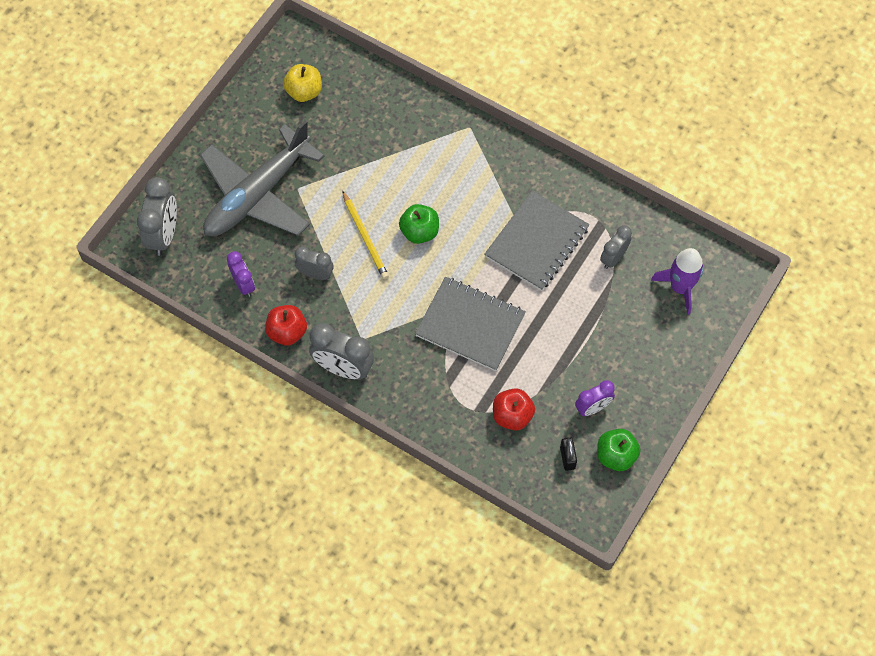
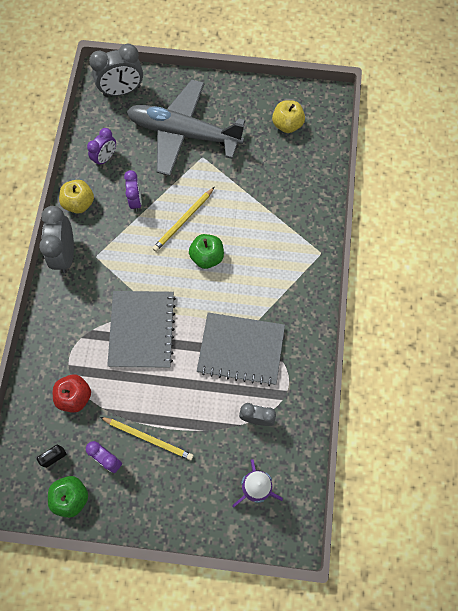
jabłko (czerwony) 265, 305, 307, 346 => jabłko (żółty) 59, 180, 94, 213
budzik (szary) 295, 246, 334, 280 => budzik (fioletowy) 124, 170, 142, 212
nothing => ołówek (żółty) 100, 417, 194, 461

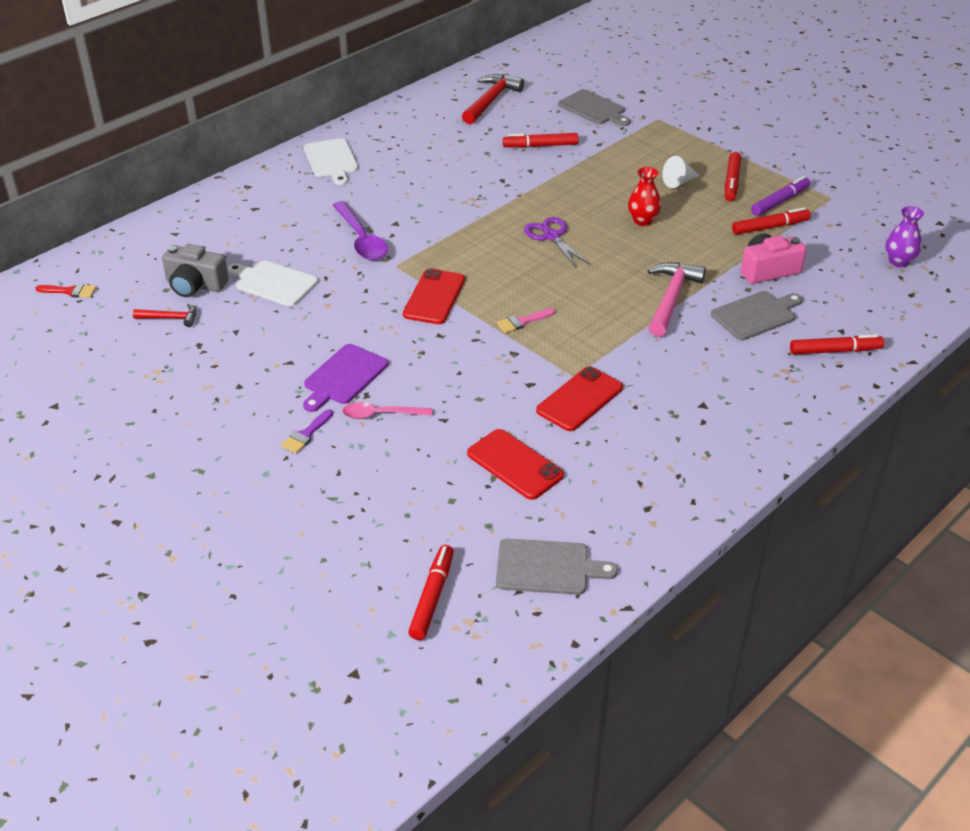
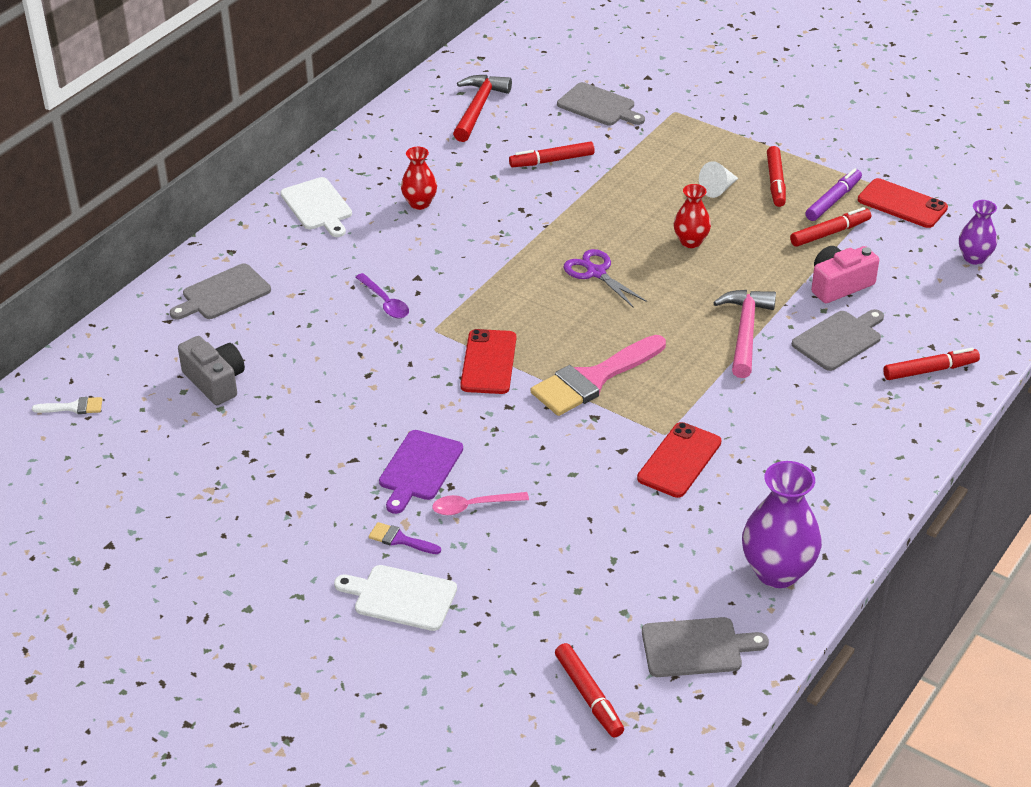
pędzel (czerwony) 36, 283, 97, 298 => pędzel (biały) 32, 397, 103, 414
młotek (czerwony) 133, 303, 196, 327 => nothing
aparat fotograficzny (szary) 162, 244, 229, 297 => aparat fotograficzny (szary) 178, 336, 245, 405, 135 degrees counterclockwise
deska do krojenia (biały) 227, 261, 318, 307 => deska do krojenia (biały) 334, 565, 457, 631, move
pędzel (fioletowy) 281, 409, 333, 454 => pędzel (fioletowy) 369, 522, 441, 554, 90 degrees clockwise
łyżka (fioletowy) 333, 201, 388, 261 => łyżka (fioletowy) 355, 273, 409, 318, x0.65
flamaster (czerwony) 408, 545, 454, 640 => flamaster (czerwony) 555, 643, 624, 737, 150 degrees clockwise
telefon (czerwony) 467, 429, 564, 500 => telefon (czerwony) 858, 178, 948, 228, move
pędzel (różowy) 497, 308, 555, 333 => pędzel (różowy) 531, 335, 666, 416, x2.29
nothing => deska do krojenia (szary) 170, 263, 271, 320
nothing => wazon (czerwony) 401, 147, 437, 210
nothing => wazon (fioletowy) 742, 461, 822, 588

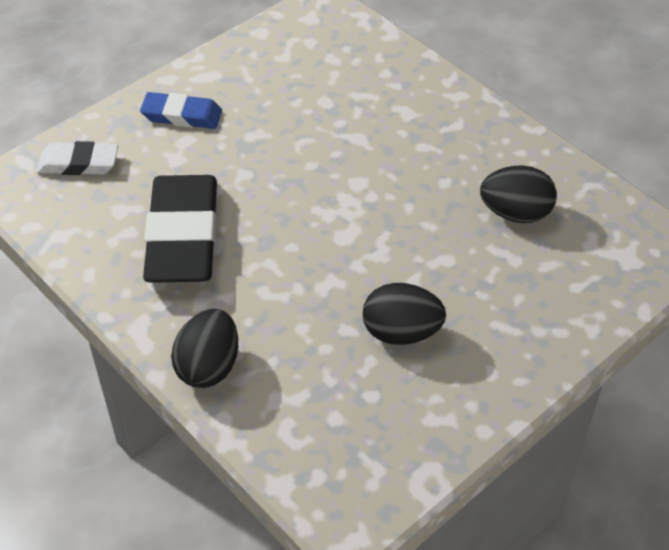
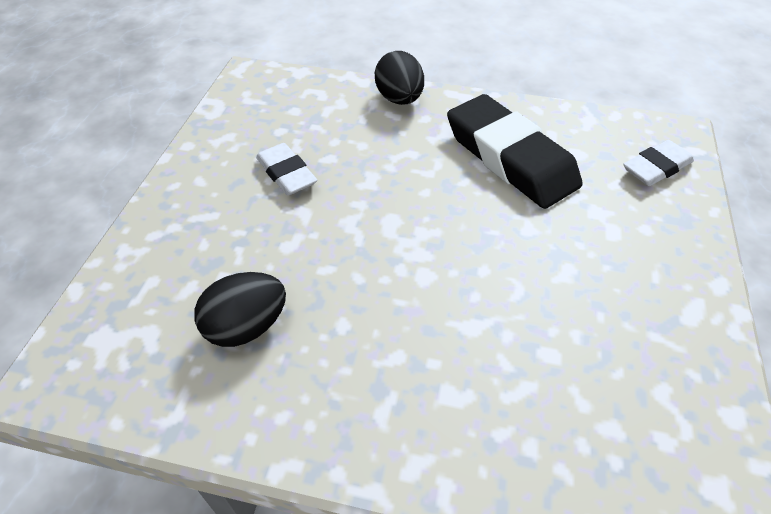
gumka do mazania (niebieski) 140, 92, 222, 129 => nothing
jajko (czarny) 363, 283, 446, 345 => gumka do mazania (biały) 256, 143, 317, 195

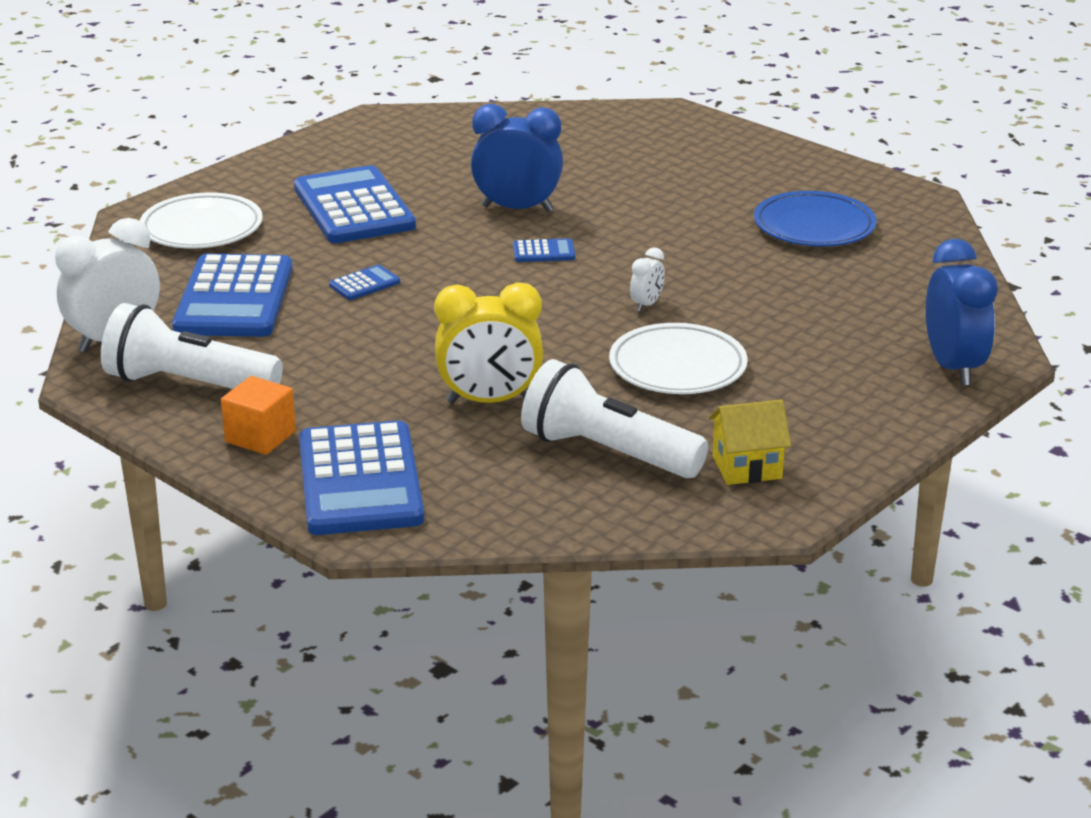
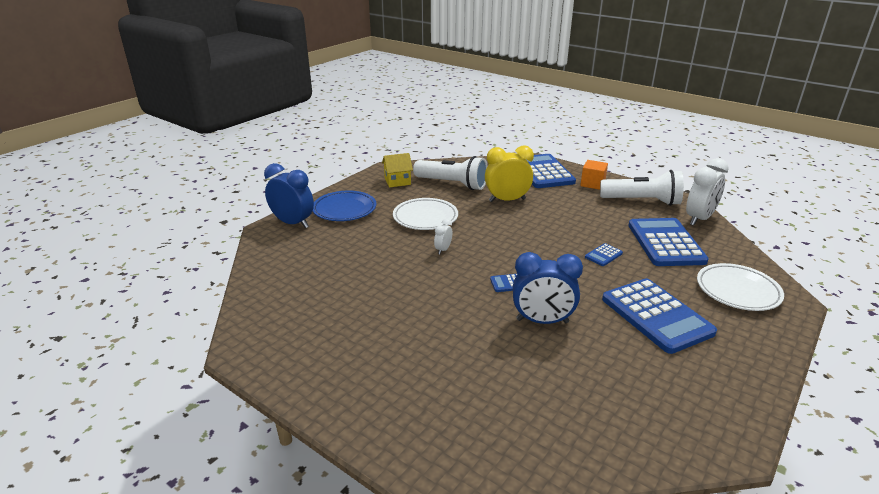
talerz (niebieski) 754, 191, 876, 247 => talerz (niebieski) 313, 190, 376, 221, move
budzik (niebieski) 926, 239, 998, 386 => budzik (niebieski) 264, 163, 314, 228, 135 degrees clockwise

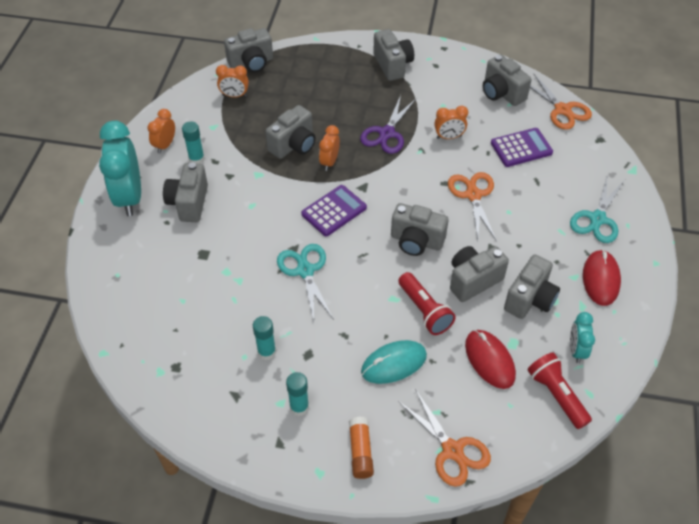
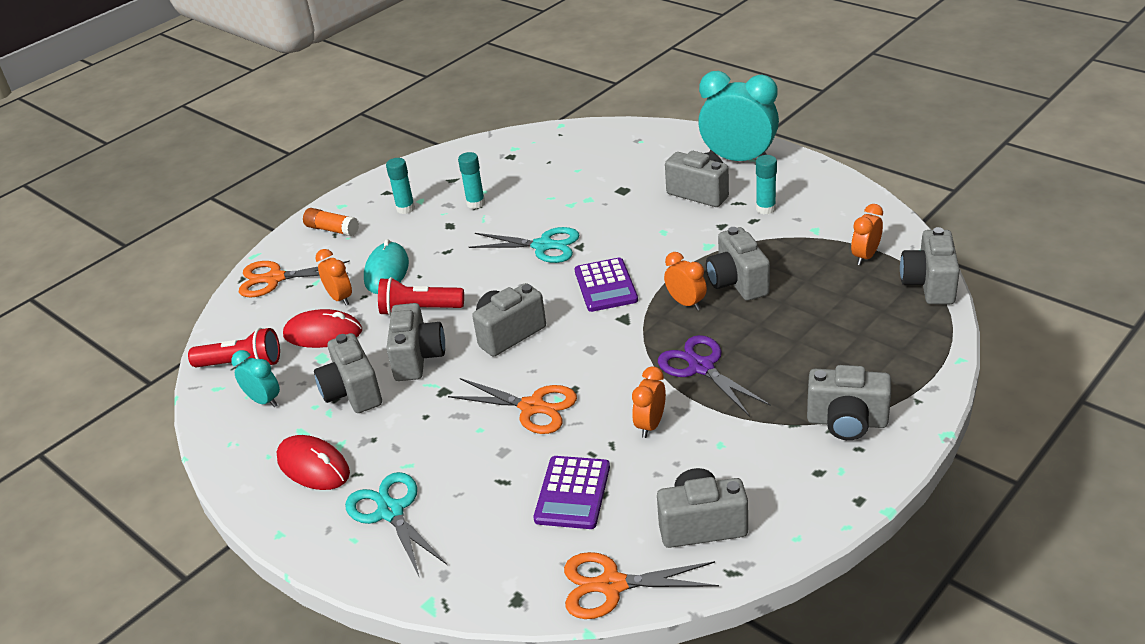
budzik (pomarańczowy) 147, 109, 175, 153 => budzik (pomarańczowy) 315, 249, 352, 306, move

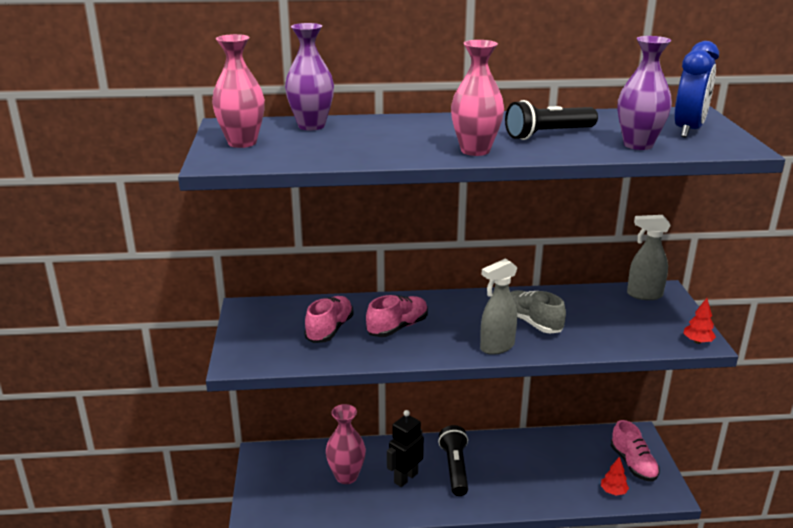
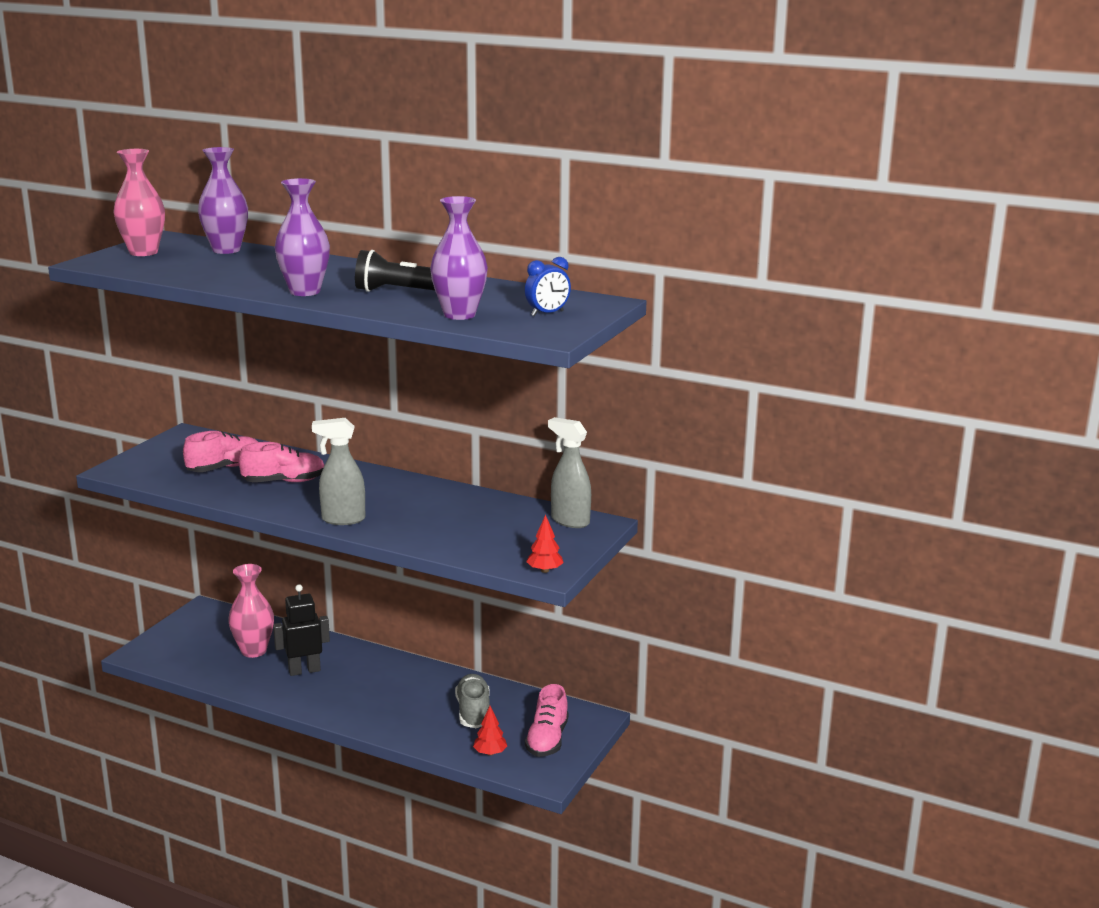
latarka (czarny) 438, 425, 468, 496 => nothing
wazon (różowy) 451, 40, 504, 156 => wazon (fioletowy) 275, 178, 330, 296
but (szary) 510, 290, 566, 333 => but (szary) 455, 674, 490, 728, move
budzik (niebieski) 674, 41, 719, 137 => budzik (niebieski) 525, 257, 571, 316, x0.58

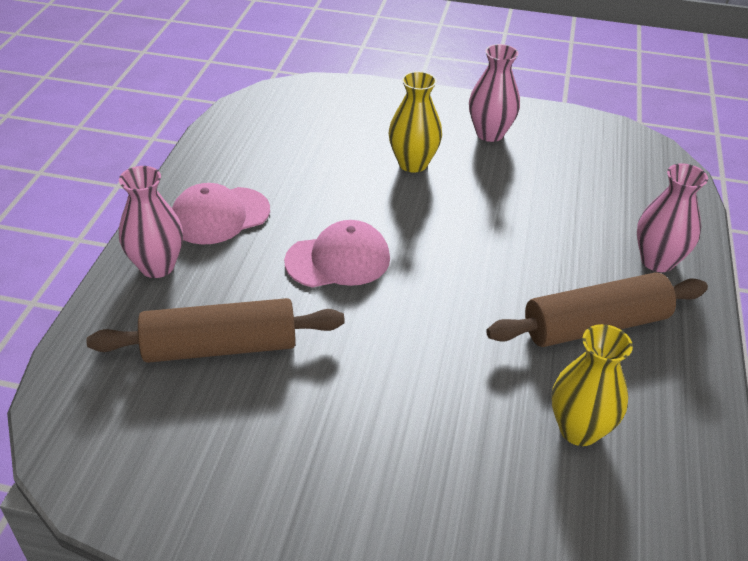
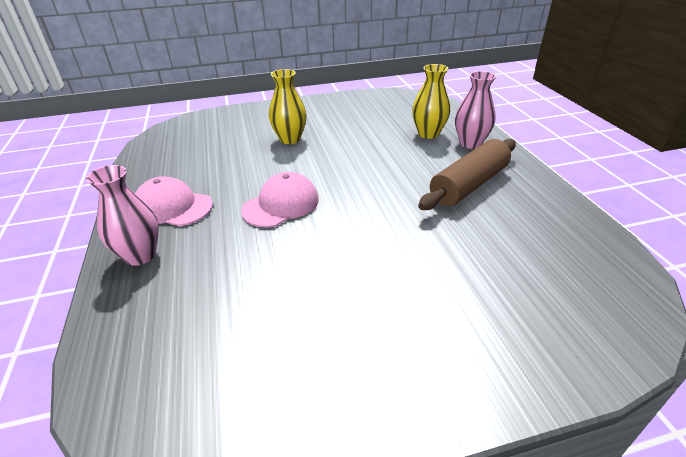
wałek do ciasta (brązowy) 86, 298, 345, 363 => nothing
czapka (różowy) 172, 183, 270, 244 => czapka (różowy) 135, 176, 213, 226, 75 degrees clockwise
wazon (różowy) 469, 44, 520, 142 => nothing
wazon (żółty) 552, 324, 633, 446 => wazon (żółty) 412, 64, 450, 139, move

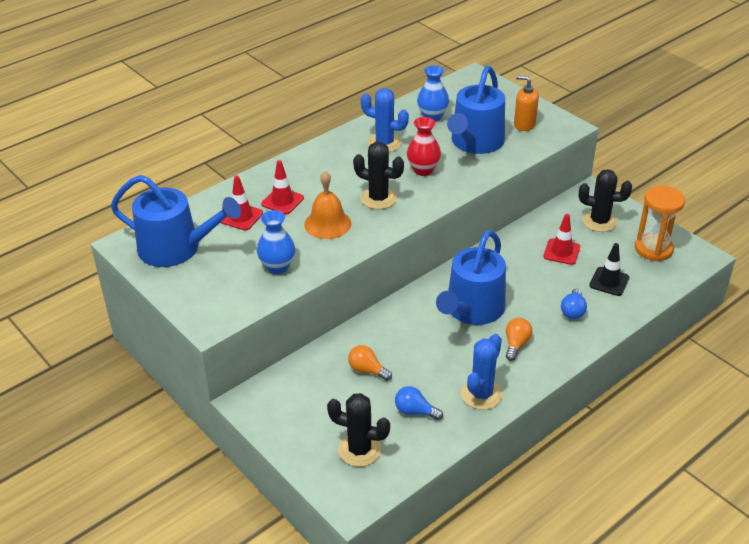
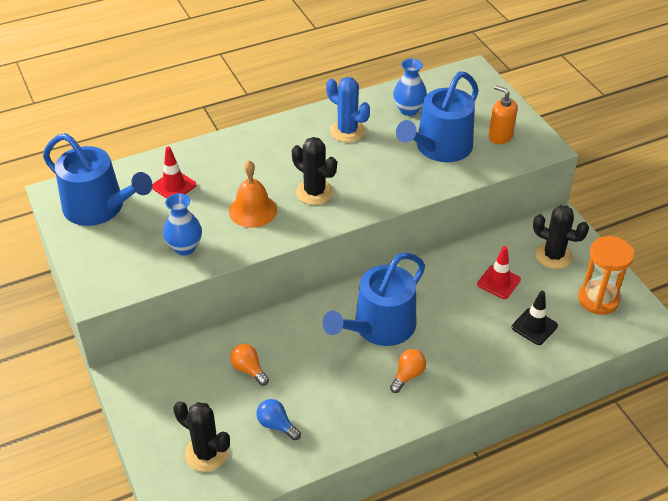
pachołek (czerwony) 261, 160, 304, 215 => nothing
wazon (czerwony) 407, 117, 441, 176 => nothing
kaktus (niebieski) 461, 334, 502, 410 => nothing
żarówka (niebieski) 561, 289, 587, 319 => nothing

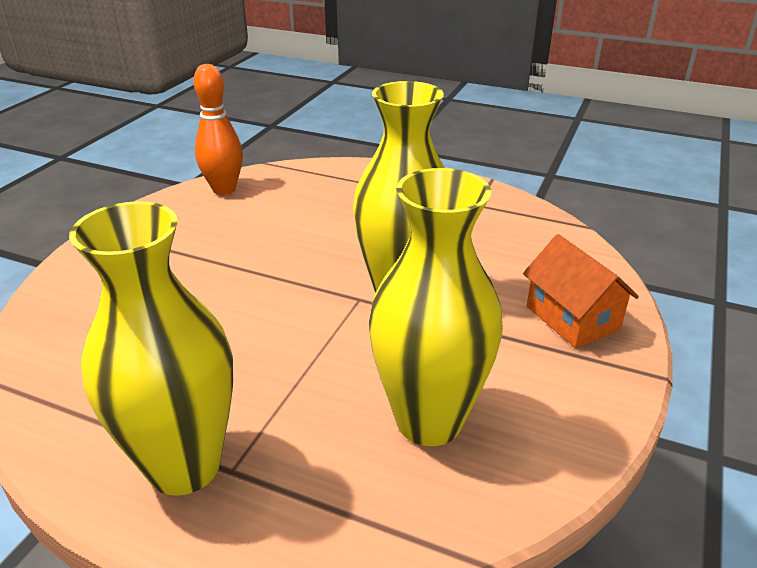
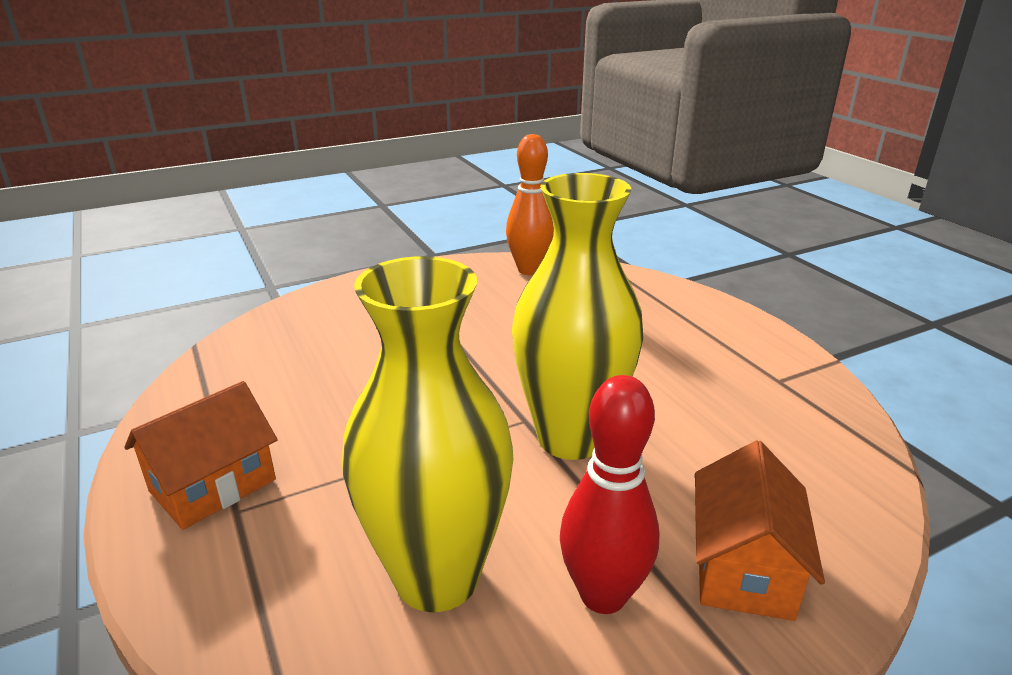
wazon (żółty) 69, 201, 233, 496 => domek (pomarańczowy) 124, 381, 278, 530
nothing => kręgiel (czerwony) 560, 375, 660, 614

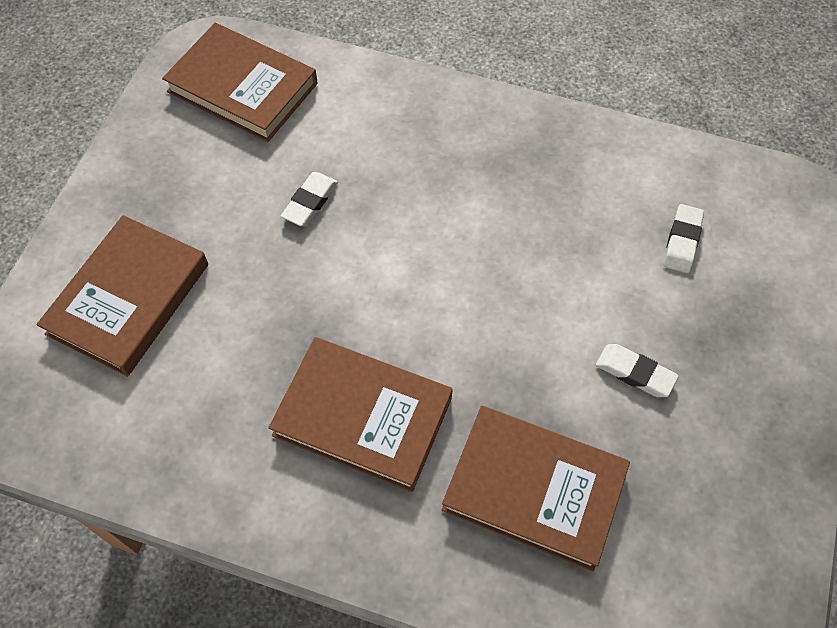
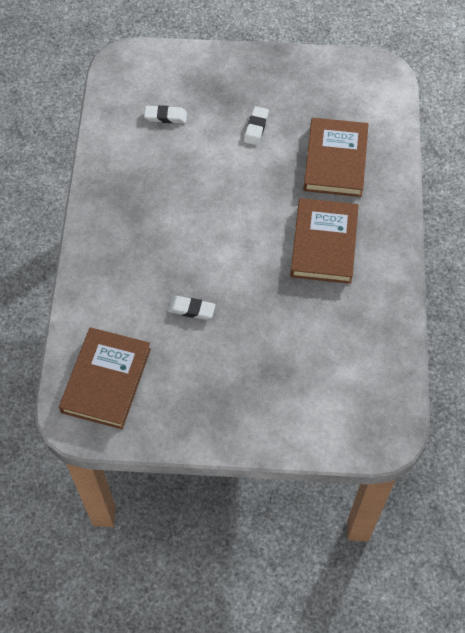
książka (brązowy) 37, 215, 208, 377 => nothing

